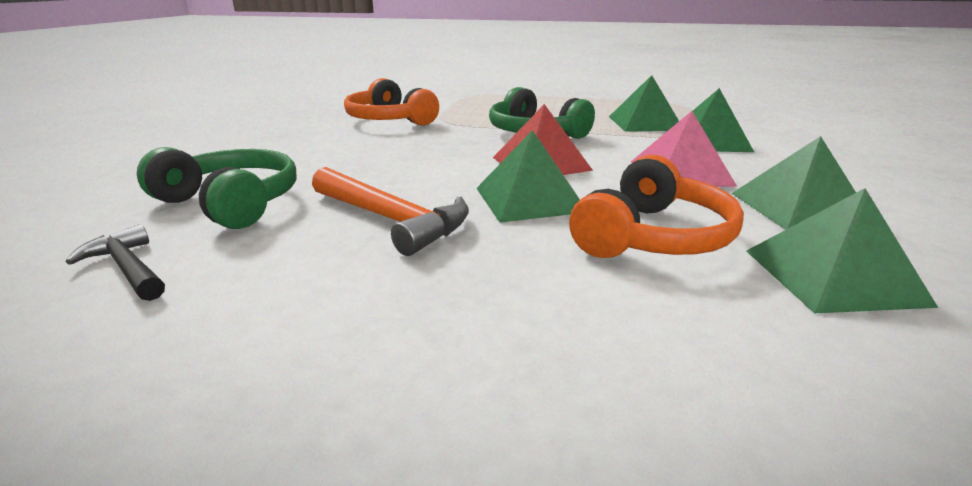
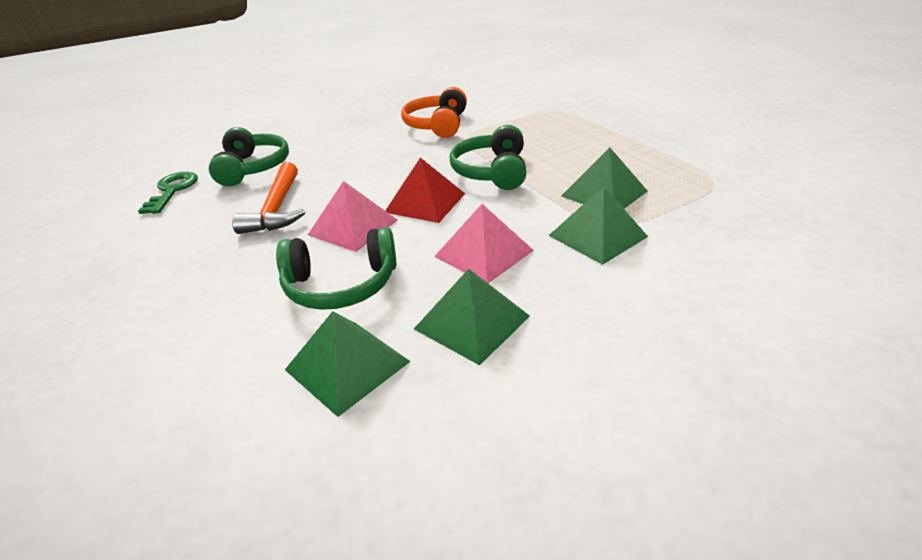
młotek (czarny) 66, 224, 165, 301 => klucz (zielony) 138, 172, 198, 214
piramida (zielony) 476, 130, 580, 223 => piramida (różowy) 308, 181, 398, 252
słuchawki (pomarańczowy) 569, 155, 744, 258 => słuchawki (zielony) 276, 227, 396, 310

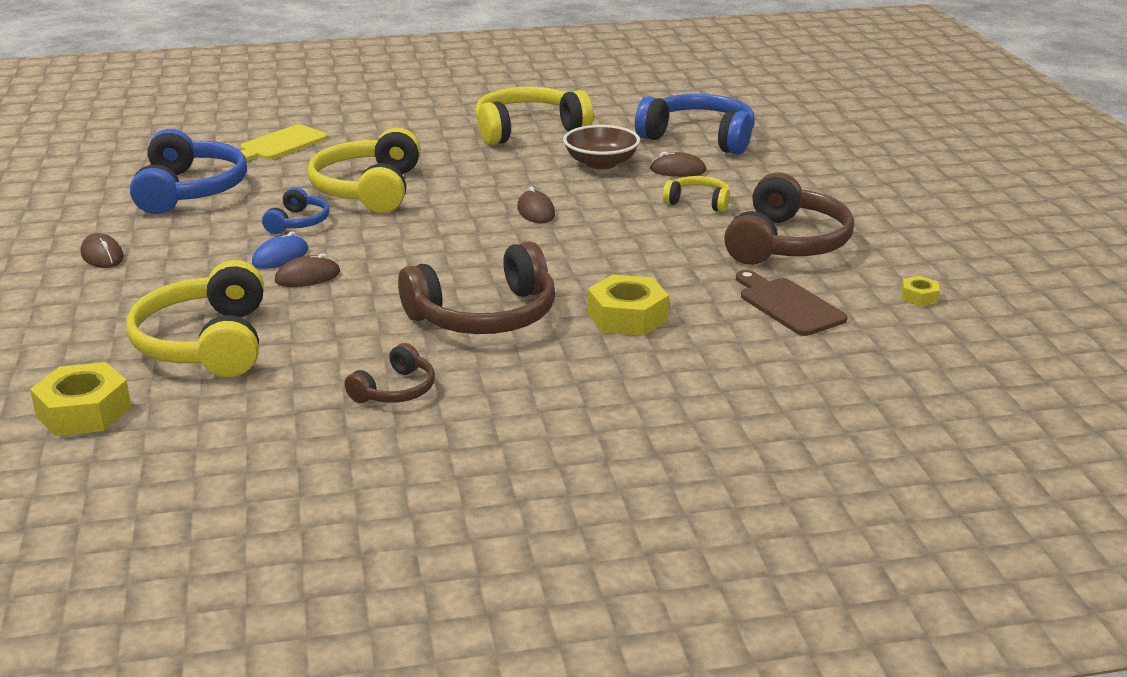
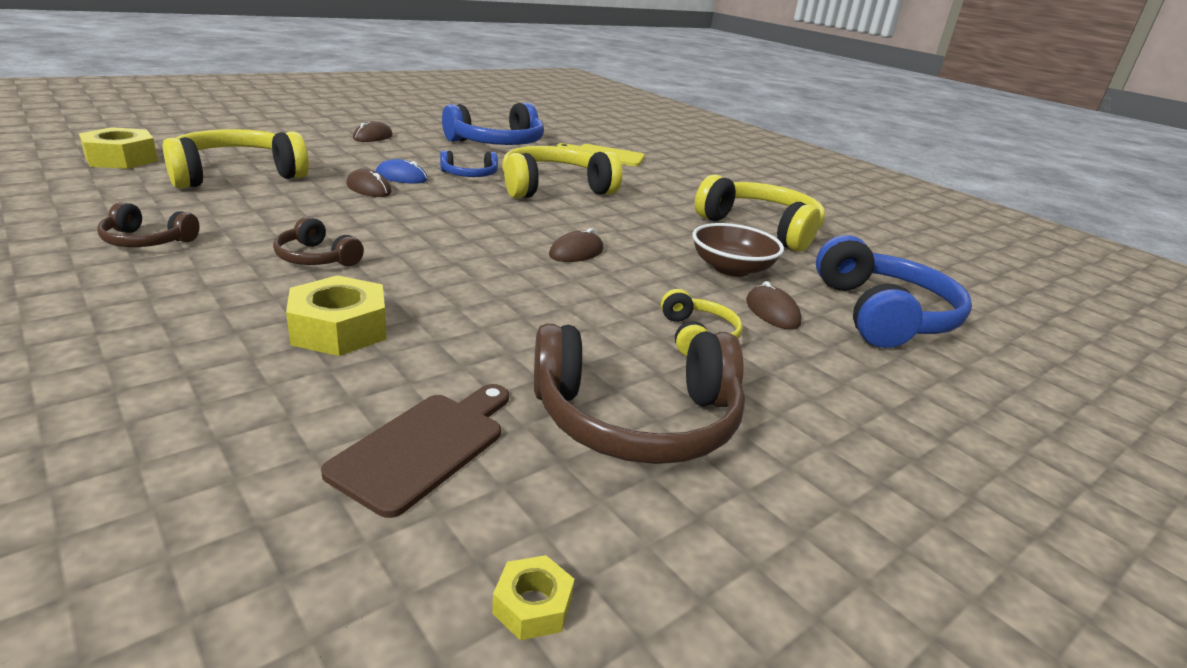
słuchawki (brązowy) 398, 241, 555, 334 => słuchawki (brązowy) 273, 216, 364, 266, x0.52

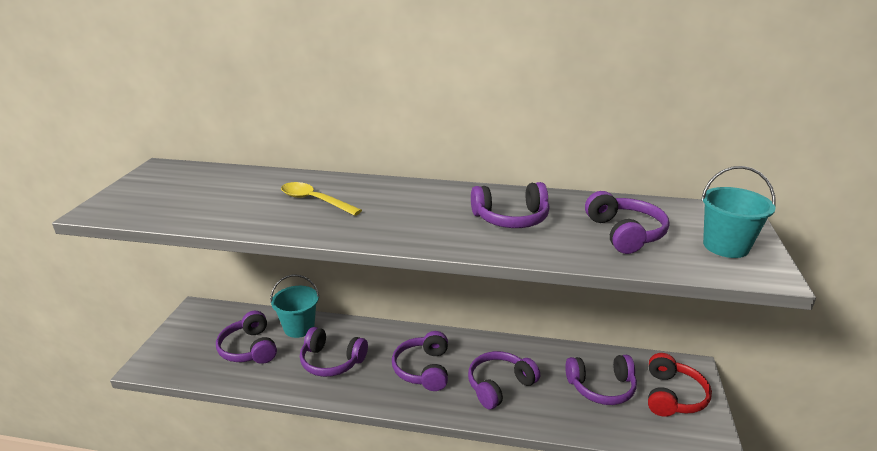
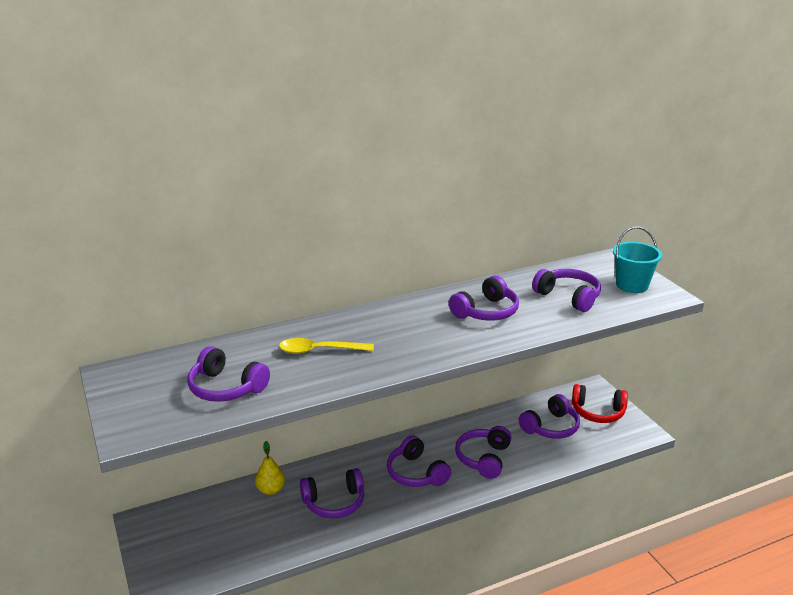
słuchawki (fioletowy) 216, 311, 277, 364 => słuchawki (fioletowy) 187, 346, 270, 402, move
wiadro (turkusowy) 270, 274, 319, 338 => gruszka (żółty) 255, 441, 285, 495
słuchawki (czerwony) 648, 353, 712, 417 => słuchawki (czerwony) 572, 384, 628, 423, 120 degrees clockwise

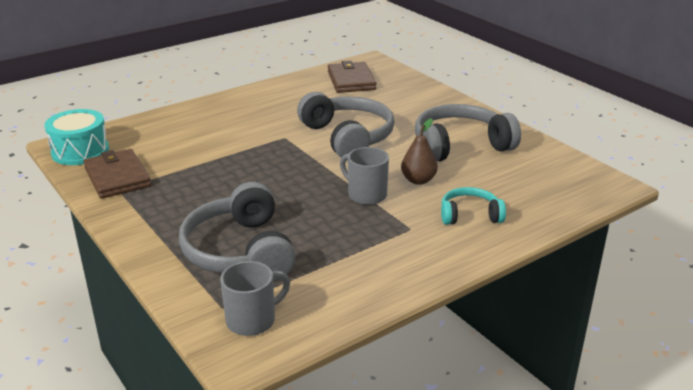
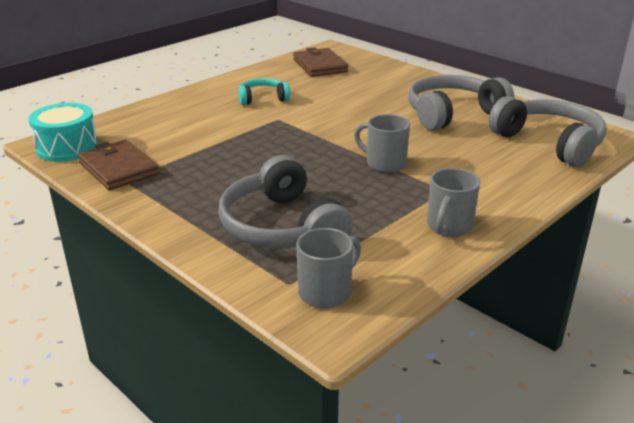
słuchawki (szary) 297, 92, 394, 160 => słuchawki (szary) 488, 96, 607, 167, move
gruszka (brązowy) 401, 118, 438, 185 => nothing
słuchawki (turkusowy) 441, 187, 506, 225 => słuchawki (turkusowy) 239, 78, 290, 105, move
nothing => kubek (szary) 427, 168, 480, 237

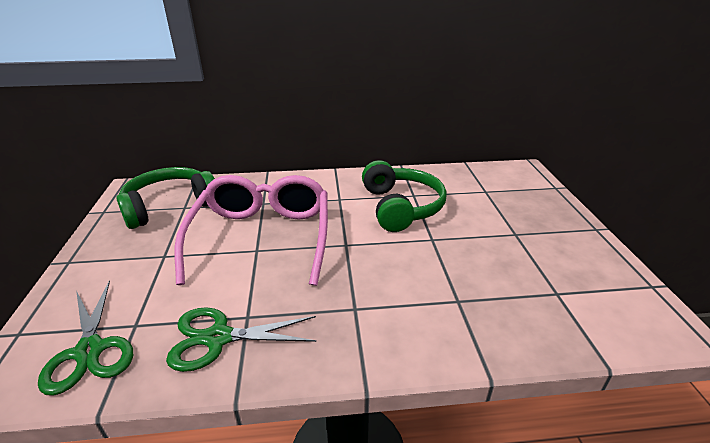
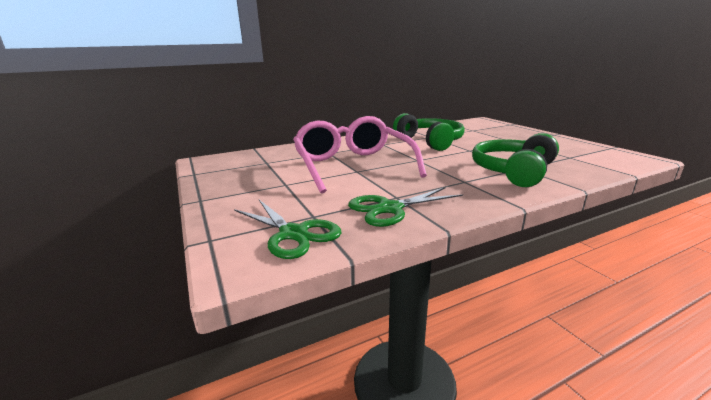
słuchawki (zielony) 116, 167, 215, 229 => słuchawki (zielony) 472, 133, 559, 187, move

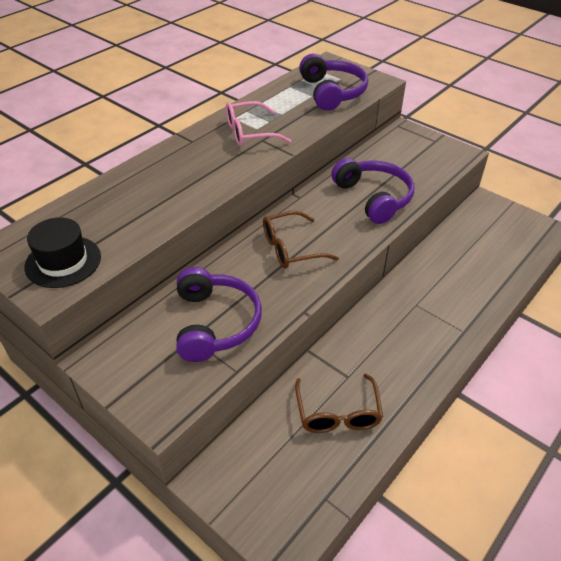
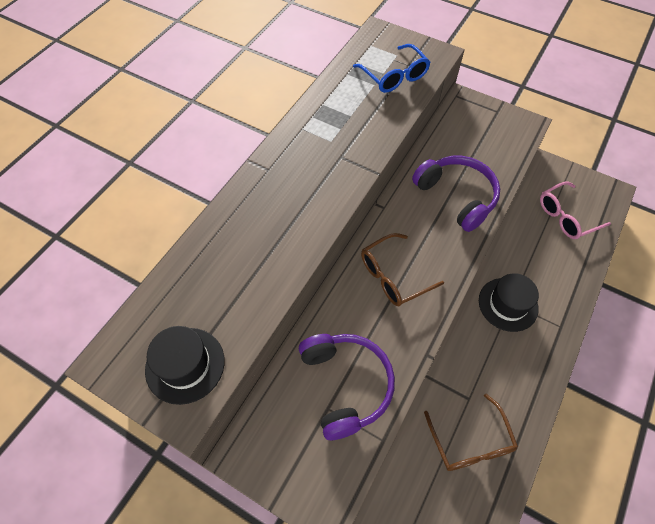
okulary (różowy) 226, 101, 291, 146 => okulary (różowy) 540, 181, 611, 239, move
słuchawki (fioletowy) 299, 54, 368, 111 => okulary (niebieski) 353, 44, 431, 93
nothing => kapelusz (czarny) 479, 273, 539, 332

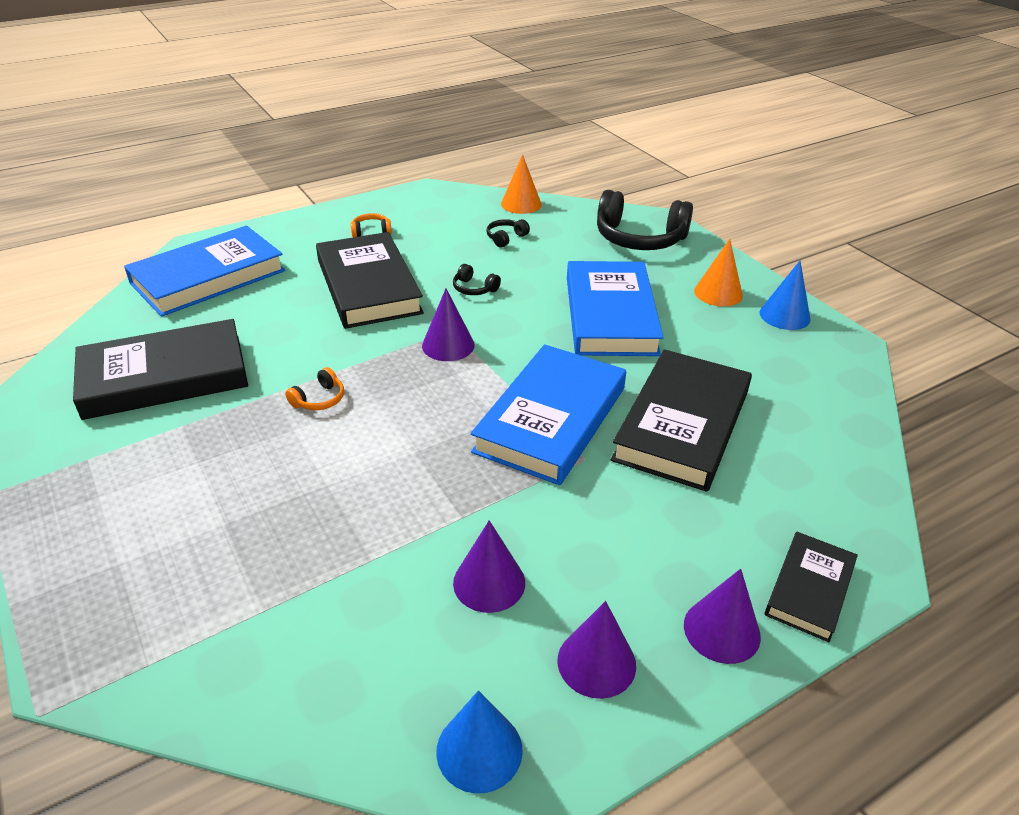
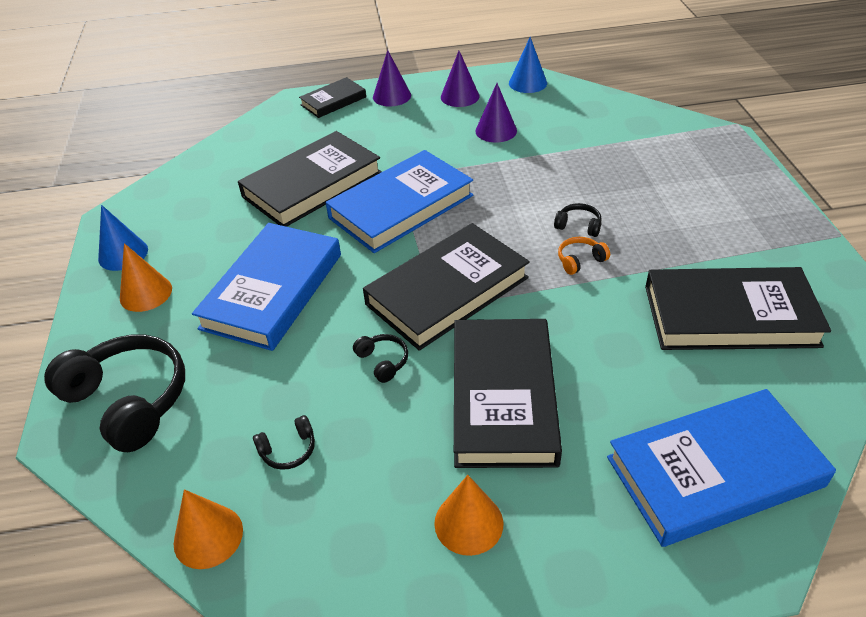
słuchawki (pomarańczowy) 351, 213, 392, 237 => stożek (pomarańczowy) 434, 475, 503, 556
stożek (fioletowy) 422, 289, 475, 361 => książka (czarny) 363, 223, 530, 351
nothing => słuchawki (czarny) 554, 203, 602, 237

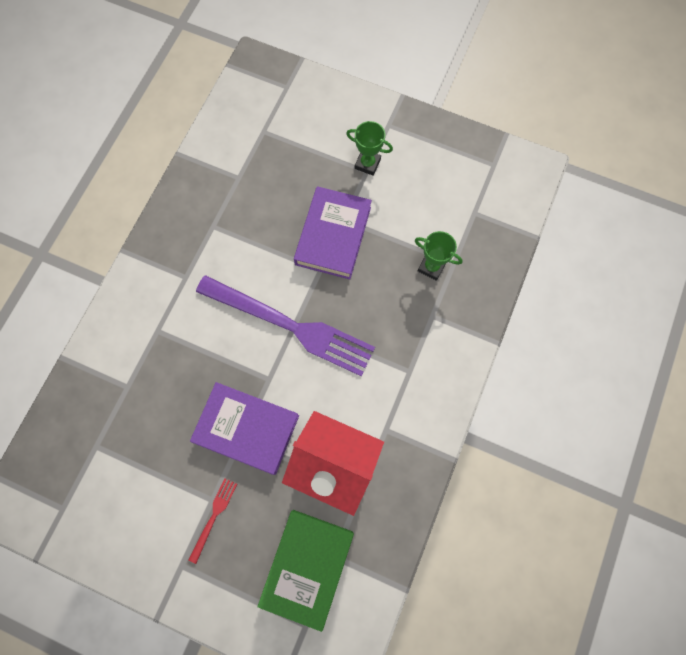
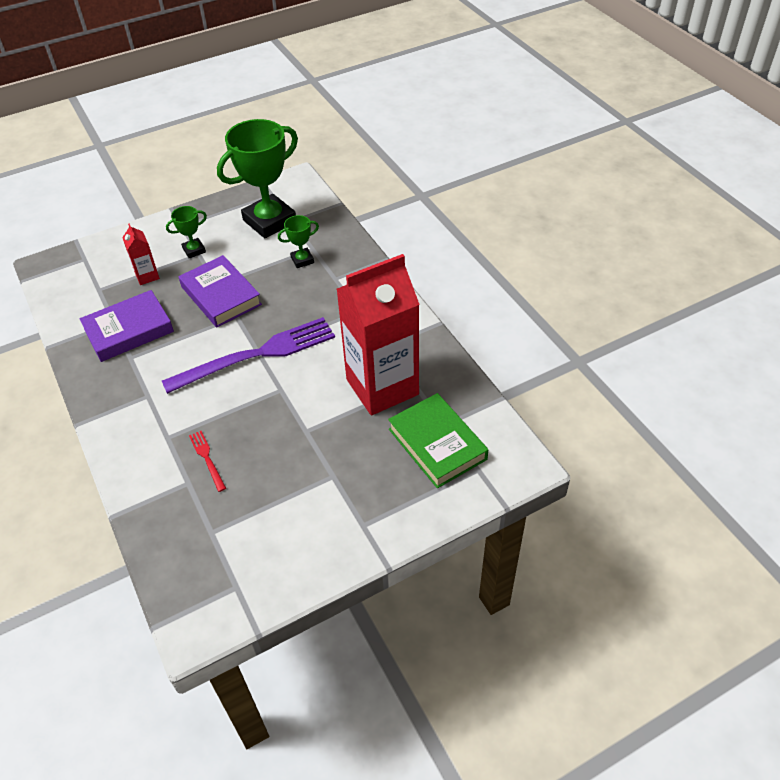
widelec (czerwony) 189, 478, 237, 564 => widelec (czerwony) 189, 431, 226, 492, move
książka (fioletowy) 190, 382, 299, 475 => książka (fioletowy) 79, 290, 174, 362, move
nothing => karton mleka (czerwony) 122, 224, 160, 285
nothing => puchar (zielony) 217, 119, 298, 238

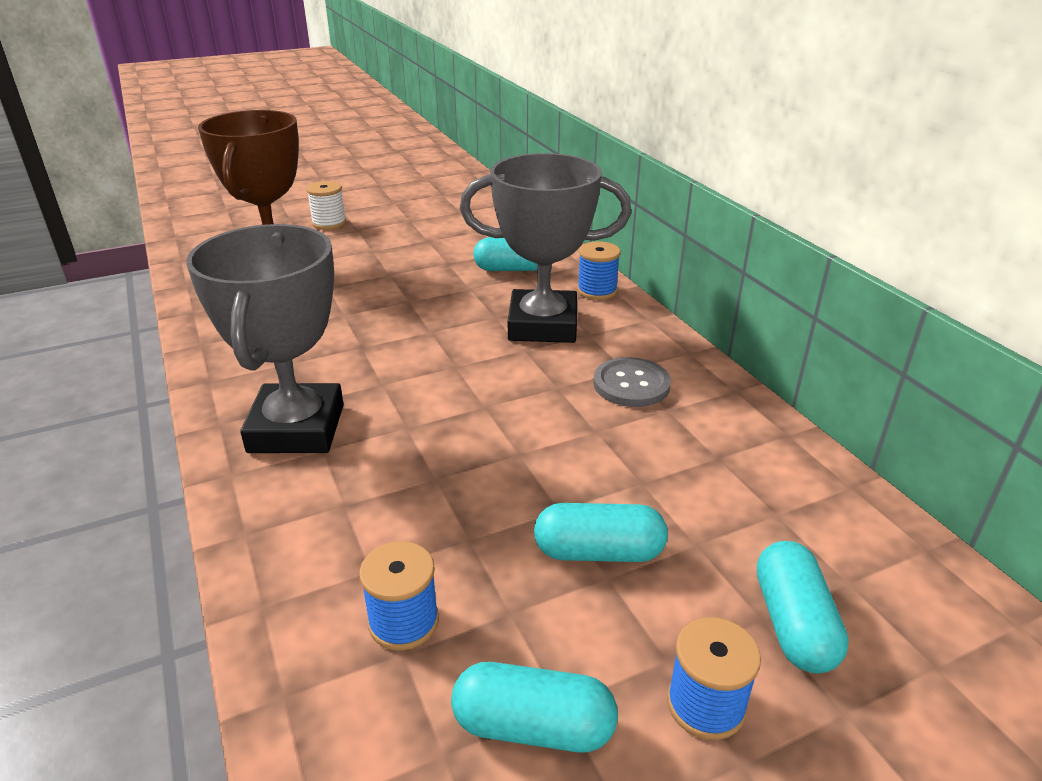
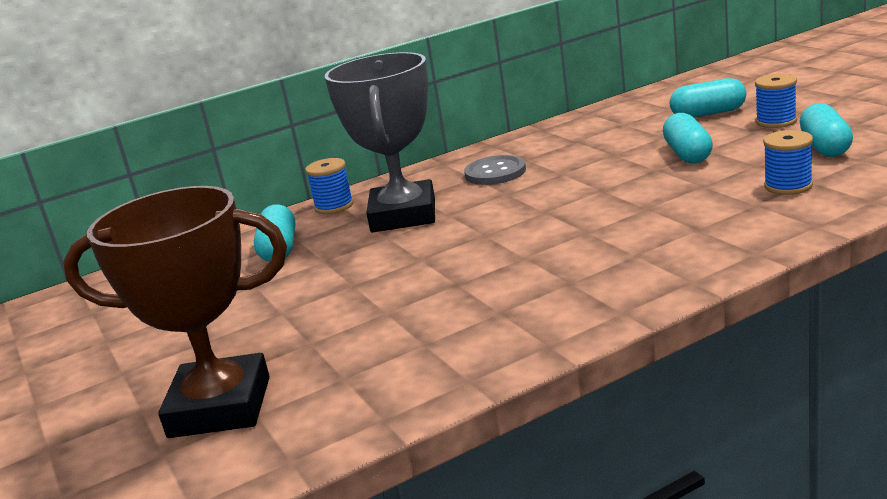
puchar (szary) 187, 224, 344, 453 => nothing
szpulka (biały) 306, 181, 346, 230 => nothing

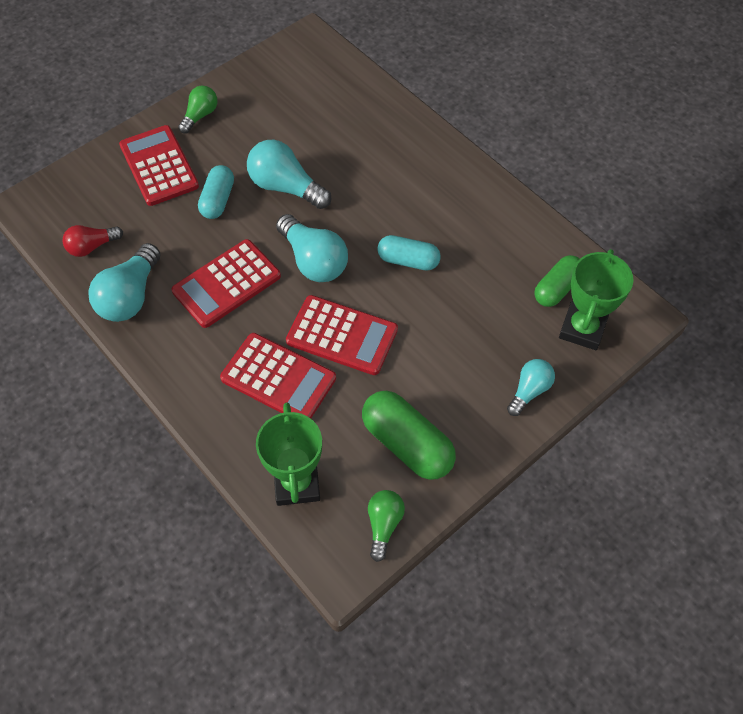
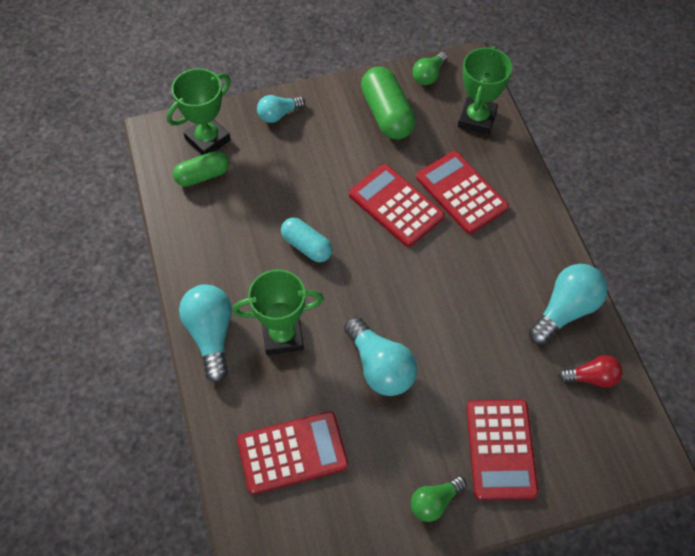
kalkulator (czerwony) 171, 239, 281, 328 => kalkulator (czerwony) 237, 411, 348, 494, move
kapsułka (turkusowy) 198, 165, 234, 219 => nothing
żarówka (turkusowy) 276, 214, 348, 282 => żarówka (turkusowy) 179, 284, 232, 383, move
nothing => puchar (zielony) 233, 269, 324, 355

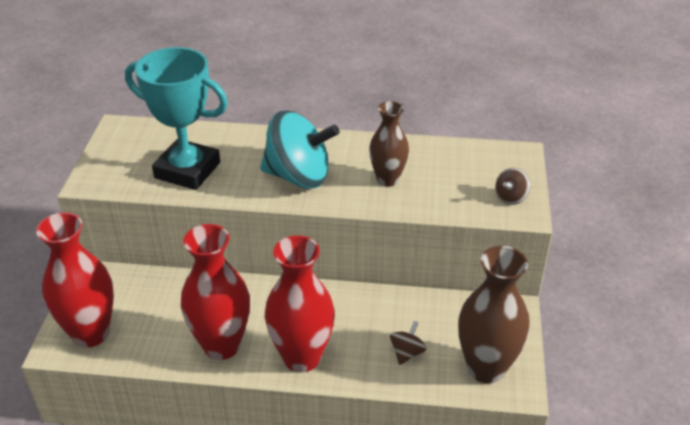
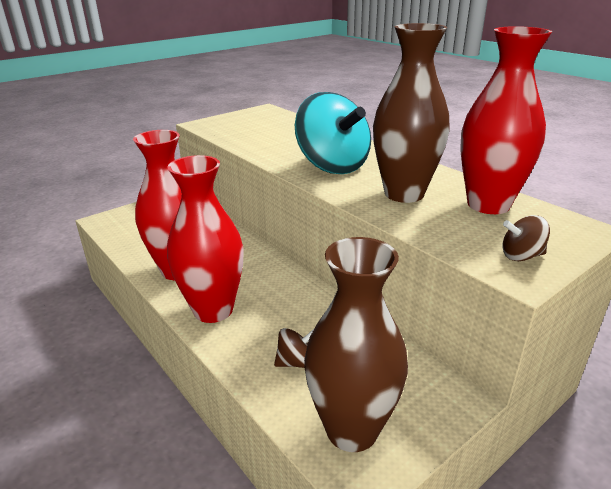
wazon (czerwony) 36, 212, 114, 347 => wazon (czerwony) 460, 26, 552, 214, move
puchar (turkusowy) 125, 47, 228, 190 => nothing
wazon (brązowy) 369, 101, 409, 187 => wazon (brązowy) 373, 23, 450, 203, x1.59

